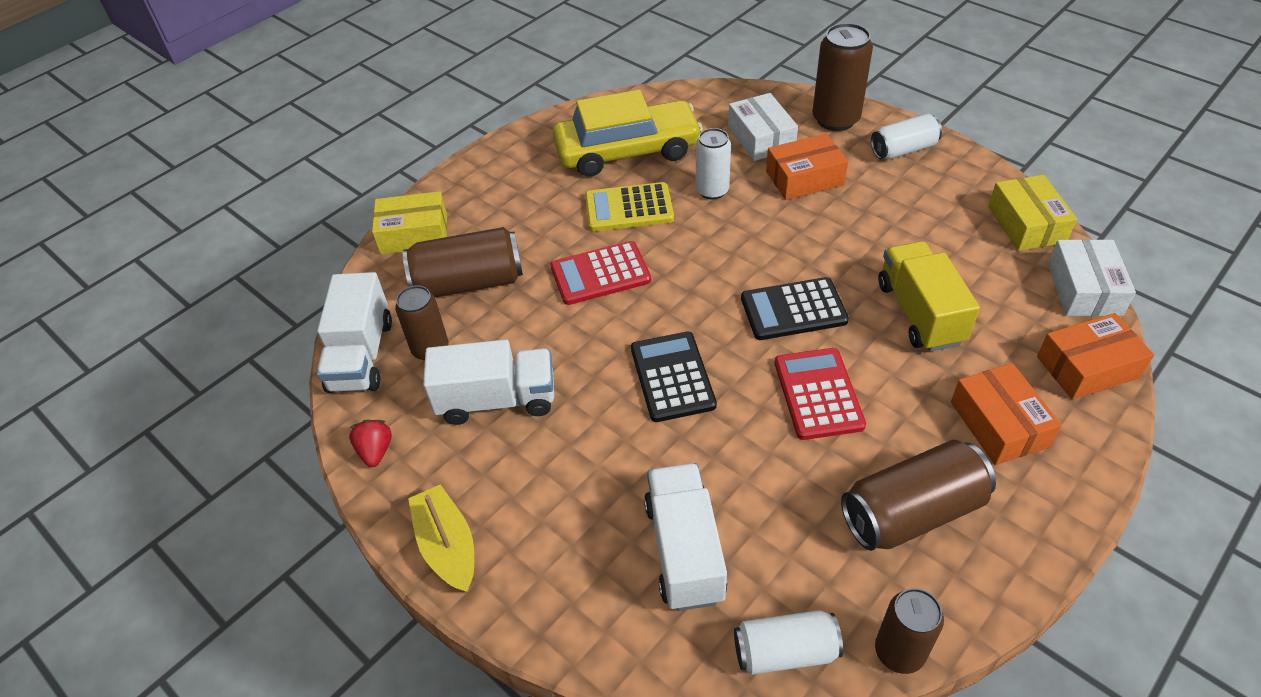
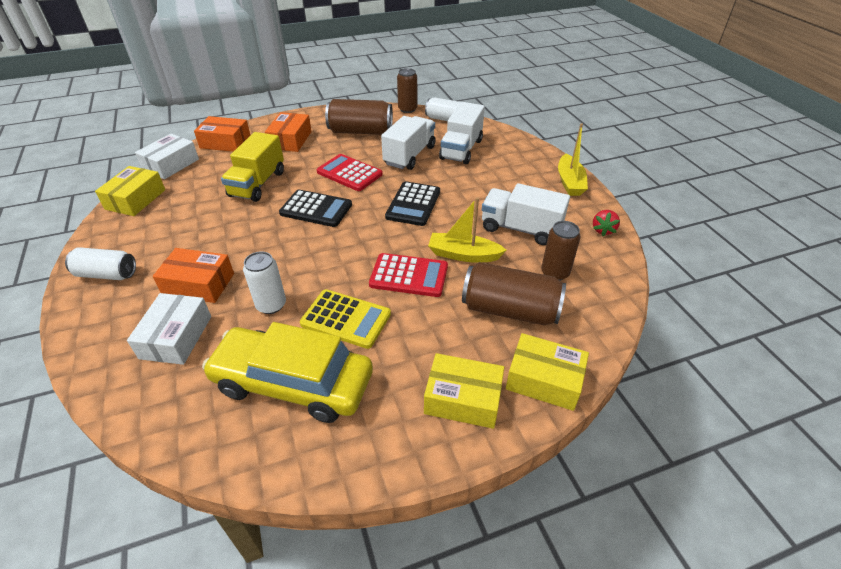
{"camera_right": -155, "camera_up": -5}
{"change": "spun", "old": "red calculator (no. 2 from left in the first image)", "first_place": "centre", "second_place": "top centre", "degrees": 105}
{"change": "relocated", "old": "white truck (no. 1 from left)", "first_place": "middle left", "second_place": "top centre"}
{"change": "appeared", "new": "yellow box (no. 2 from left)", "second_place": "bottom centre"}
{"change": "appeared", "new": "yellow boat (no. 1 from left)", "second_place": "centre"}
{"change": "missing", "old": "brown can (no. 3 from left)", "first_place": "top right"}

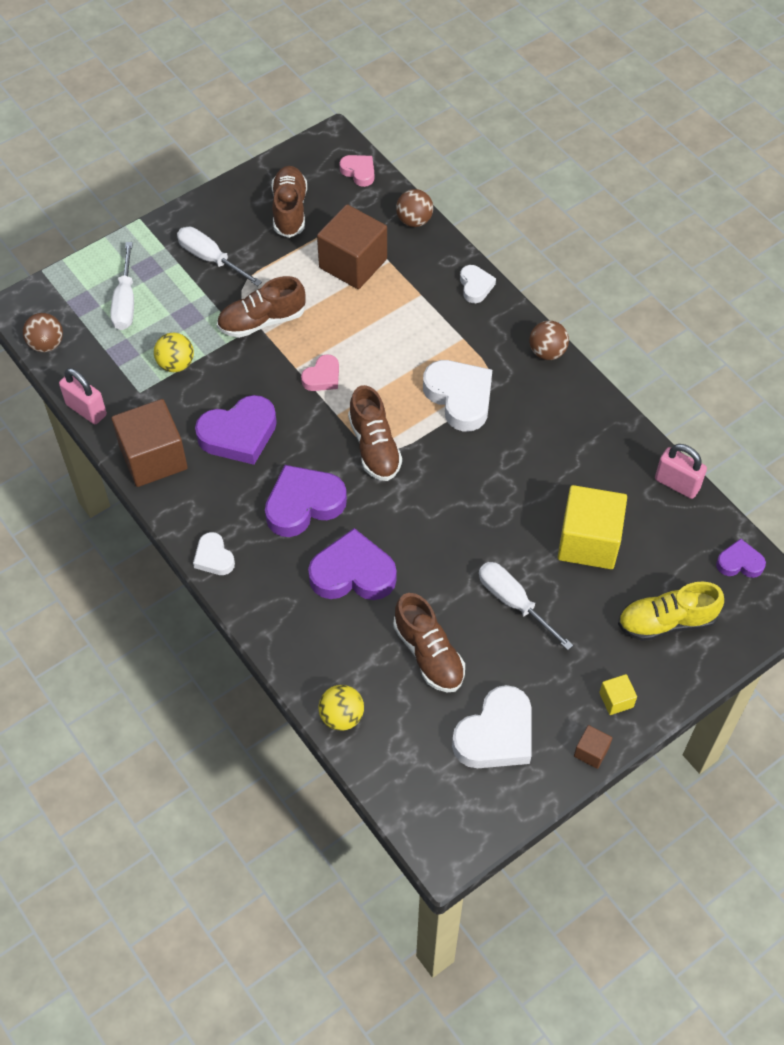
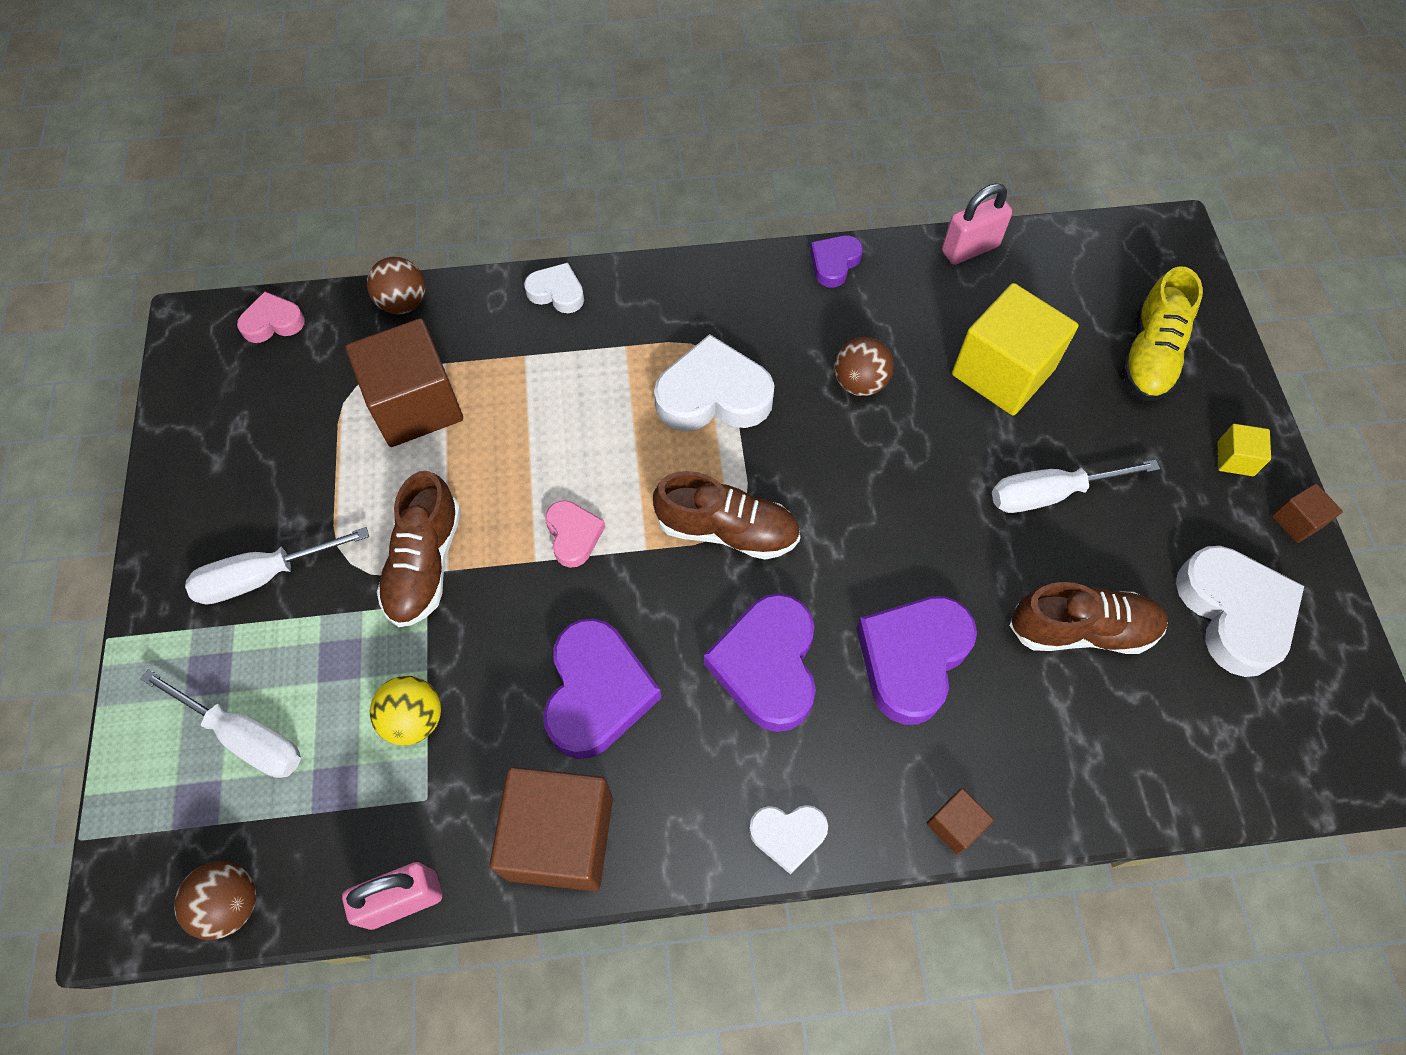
{"camera_right": -60, "camera_up": 5}
{"change": "relocated", "old": "purple heart (no. 4 from left in the first image)", "new": "purple heart (no. 3 from left)", "first_place": "middle right", "second_place": "top centre"}
{"change": "relocated", "old": "brown ball (no. 3 from left)", "first_place": "top right", "second_place": "centre"}
{"change": "appeared", "new": "brown cube (no. 3 from left)", "second_place": "bottom right"}
{"change": "missing", "old": "brown shoe (no. 2 from left)", "first_place": "top centre"}
{"change": "missing", "old": "yellow ball (no. 2 from left)", "first_place": "bottom centre"}

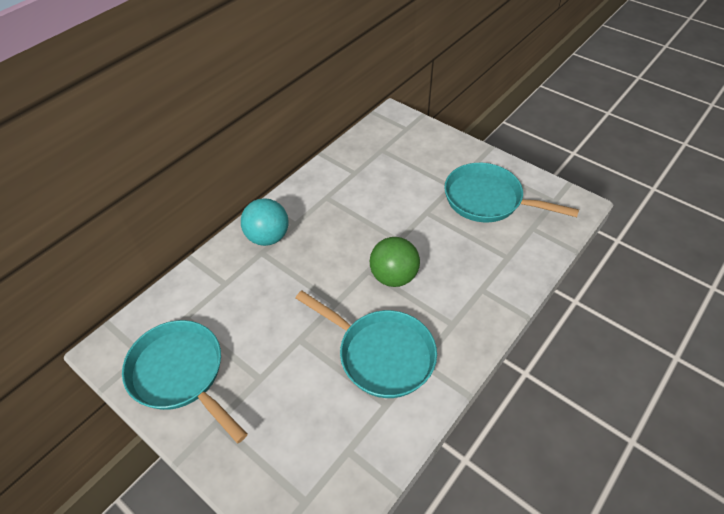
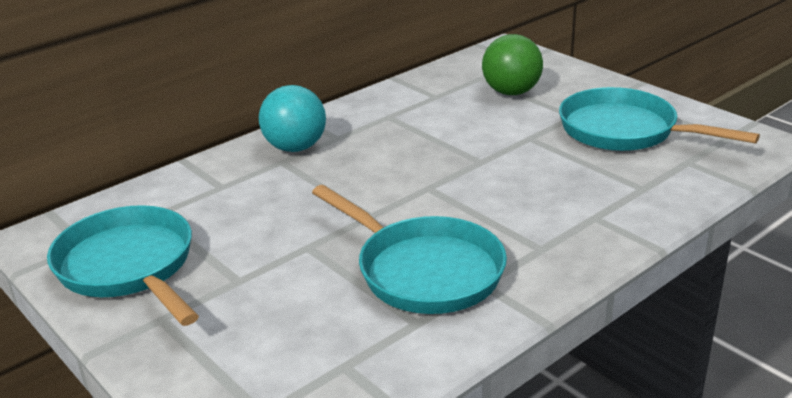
{"camera_right": 10, "camera_up": -20}
{"change": "relocated", "old": "green ball", "first_place": "centre", "second_place": "top centre"}

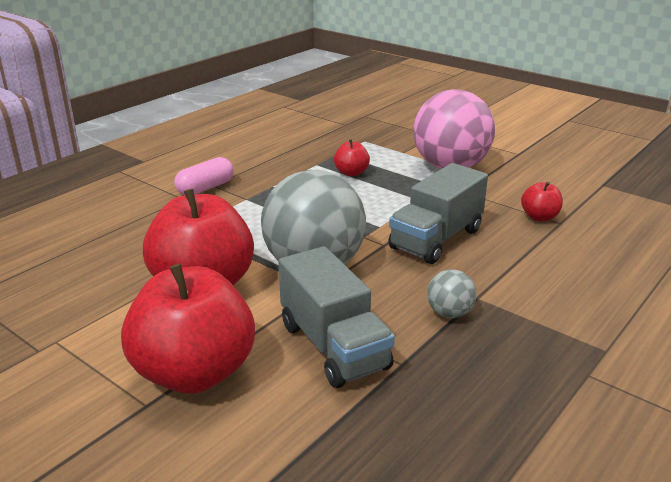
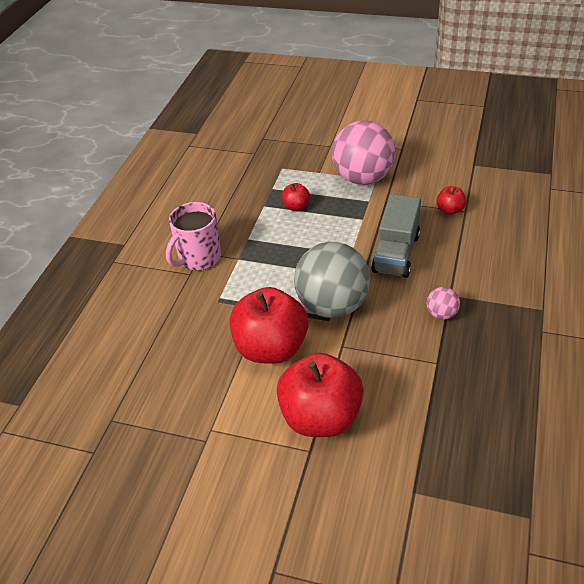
{"camera_right": -20, "camera_up": 15}
{"change": "exchanged", "old": "pink capsule", "new": "pink mug", "first_place": "middle left", "second_place": "middle left"}
{"change": "colour", "old": "grey ball (no. 2 from left)", "new": "pink ball (no. 2 from left)", "first_place": "middle right", "second_place": "middle right"}
{"change": "missing", "old": "grey truck (no. 1 from left)", "first_place": "centre"}

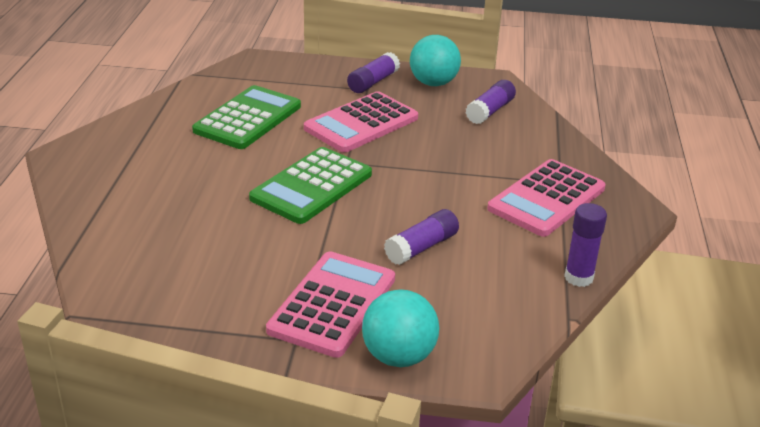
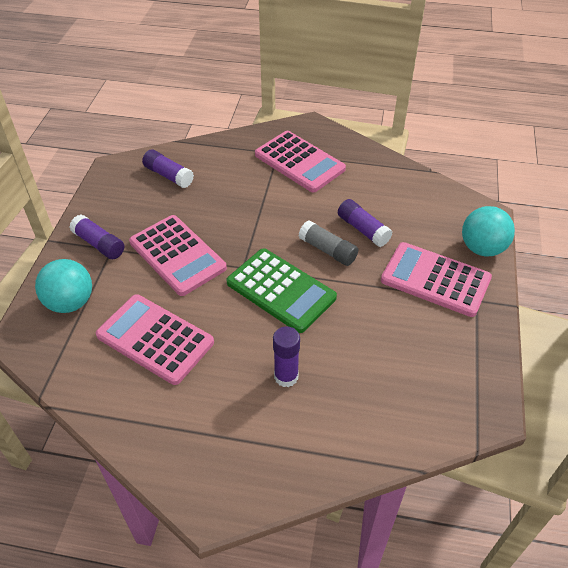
{"camera_right": -85, "camera_up": 15}
{"change": "relocated", "old": "turquoise ball (no. 2 from left in the first image)", "new": "turquoise ball (no. 1 from left)", "first_place": "top centre", "second_place": "middle left"}
{"change": "colour", "old": "green calculator (no. 1 from left)", "new": "pink calculator (no. 1 from left)", "first_place": "top left", "second_place": "middle left"}
{"change": "relocated", "old": "purple glue stick (no. 4 from left in the first image)", "new": "purple glue stick (no. 3 from left)", "first_place": "middle right", "second_place": "centre"}
{"change": "appeared", "new": "grey glue stick", "second_place": "centre"}

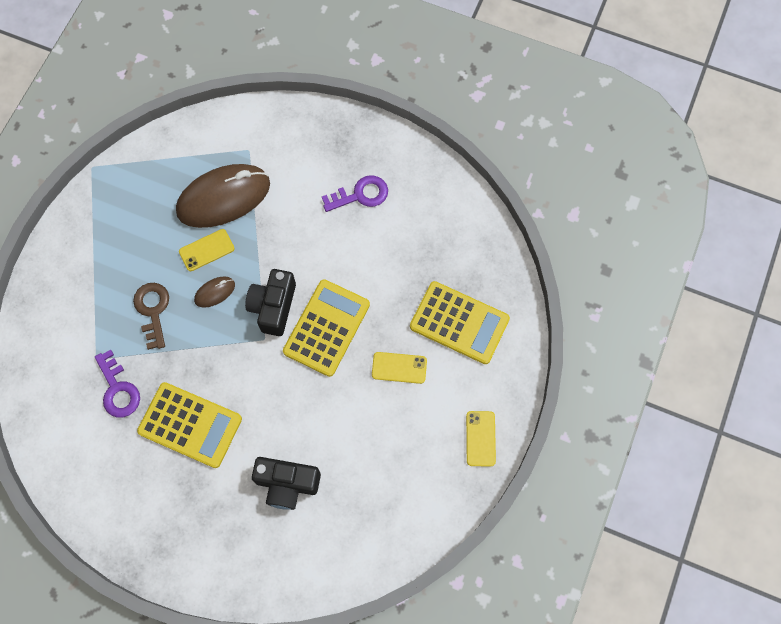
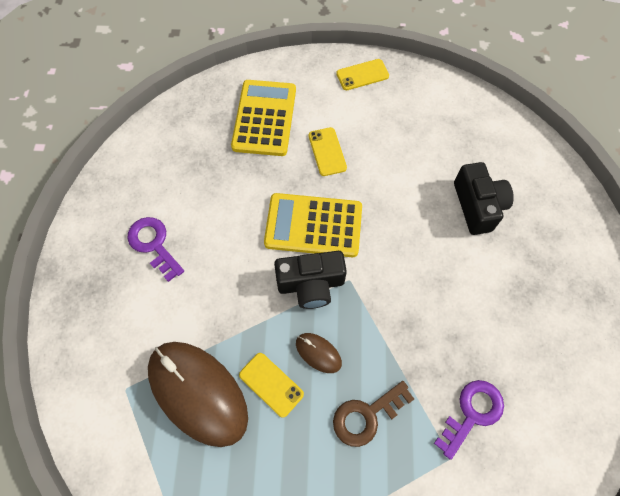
{"camera_right": -110, "camera_up": -5}
{"change": "missing", "old": "yellow calculator (no. 1 from left)", "first_place": "bottom left"}

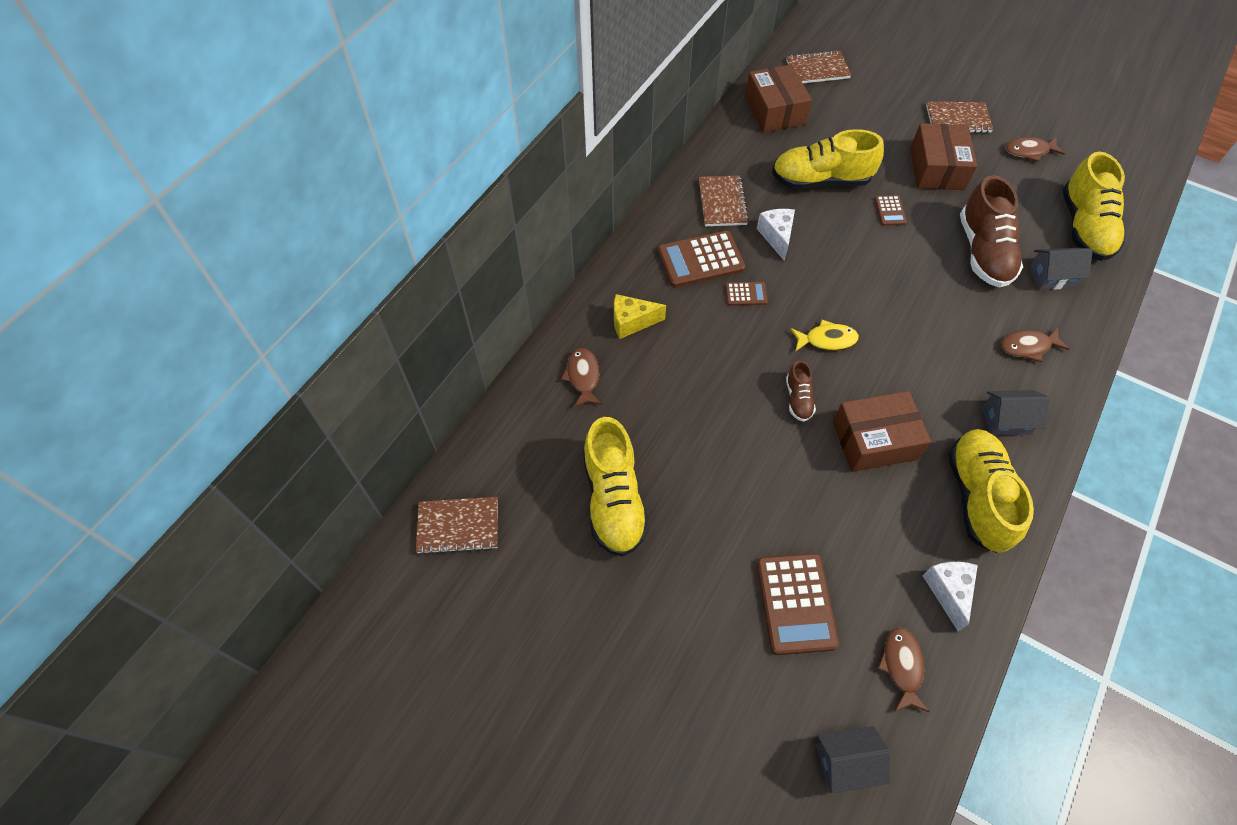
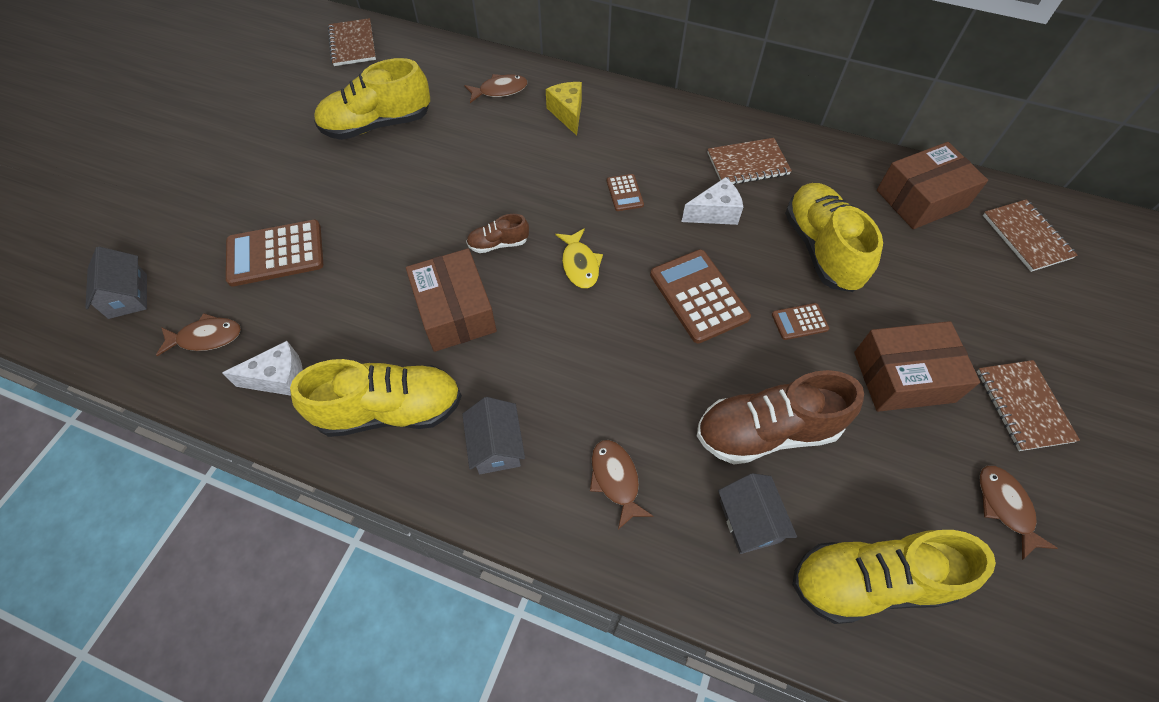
{"camera_right": 80, "camera_up": 0}
{"change": "relocated", "old": "brown calculator (no. 1 from left in the first image)", "new": "brown calculator (no. 3 from left)", "first_place": "top centre", "second_place": "centre"}

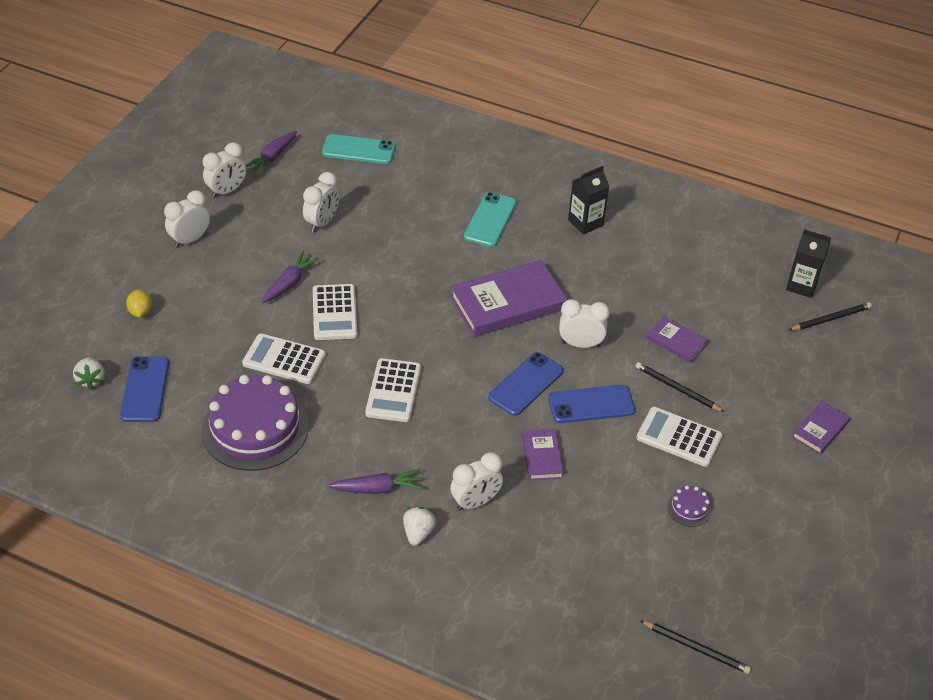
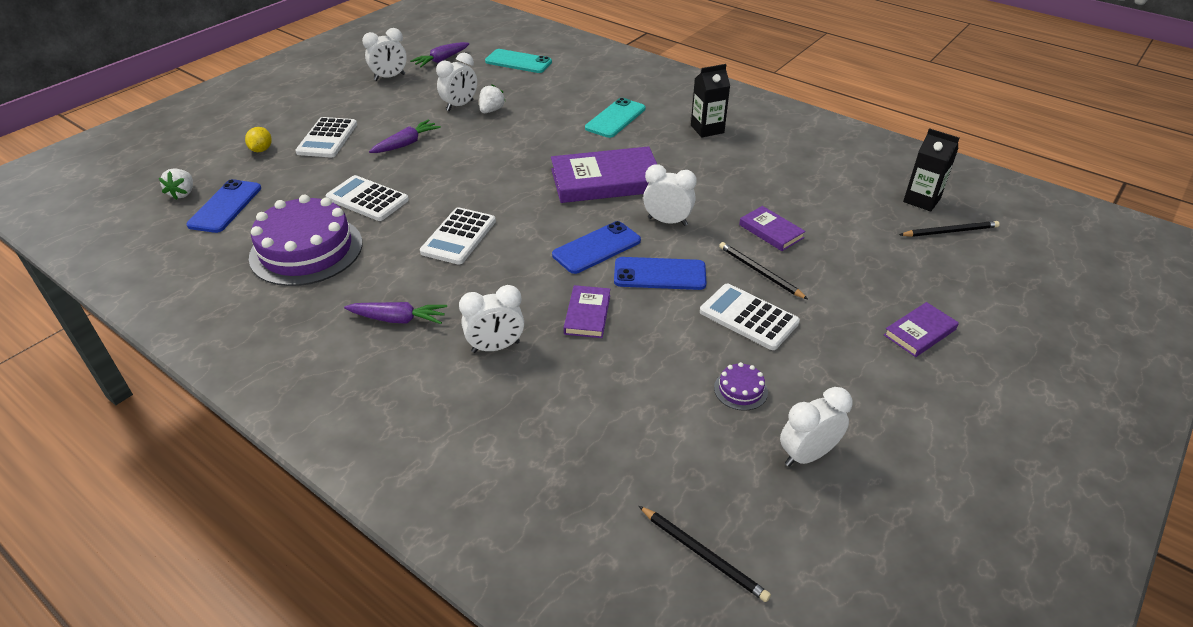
{"camera_right": 15, "camera_up": -5}
{"change": "relocated", "old": "white calculator (no. 2 from left in the first image)", "new": "white calculator (no. 1 from left)", "first_place": "centre", "second_place": "top left"}
{"change": "relocated", "old": "white strawberry (no. 2 from left)", "first_place": "bottom centre", "second_place": "top centre"}
{"change": "relocated", "old": "white clock (no. 1 from left in the first image)", "new": "white clock (no. 5 from left)", "first_place": "top left", "second_place": "bottom right"}

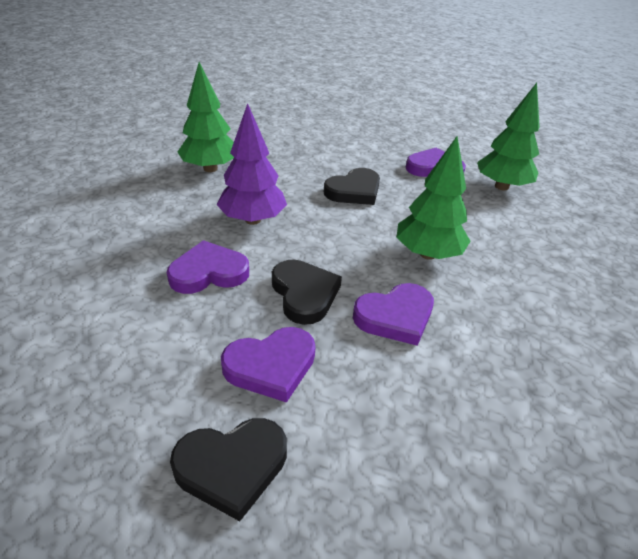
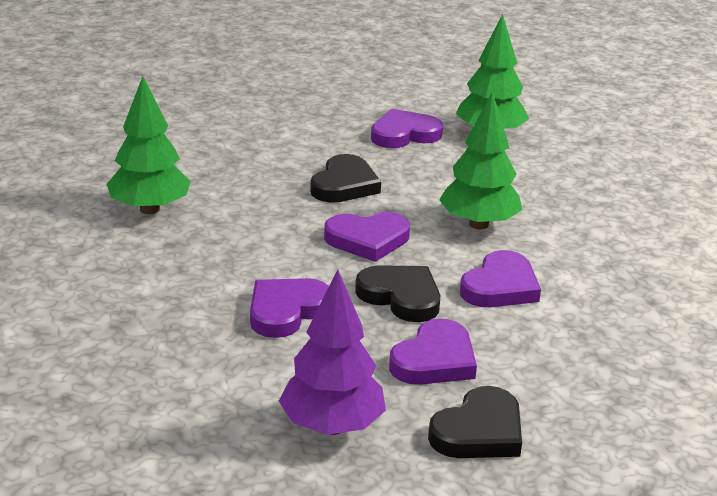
{"camera_right": -30, "camera_up": -10}
{"change": "relocated", "old": "purple tree", "first_place": "top centre", "second_place": "bottom centre"}
{"change": "appeared", "new": "purple heart (no. 2 from left)", "second_place": "centre"}

